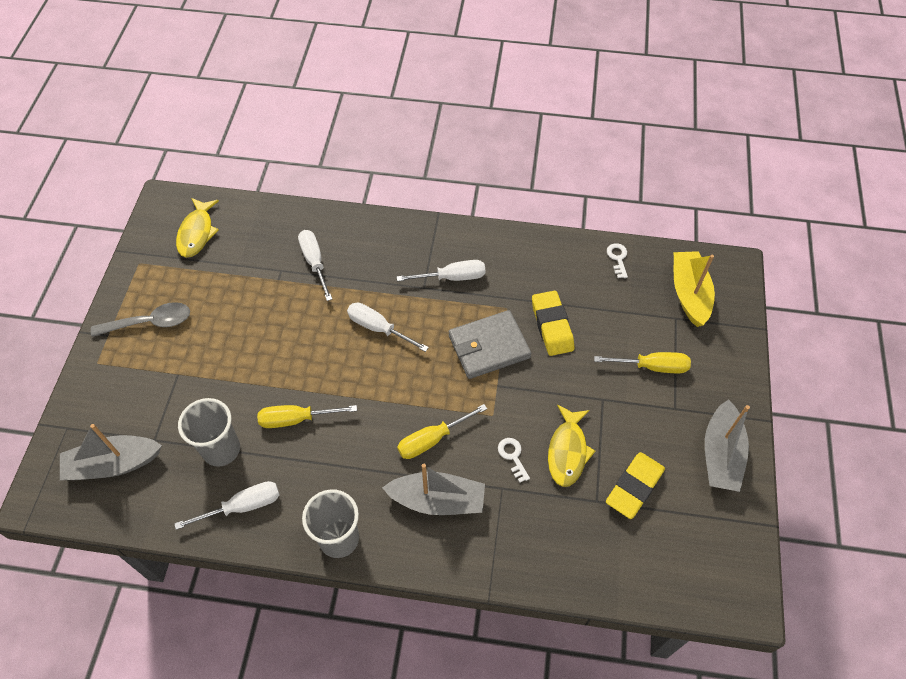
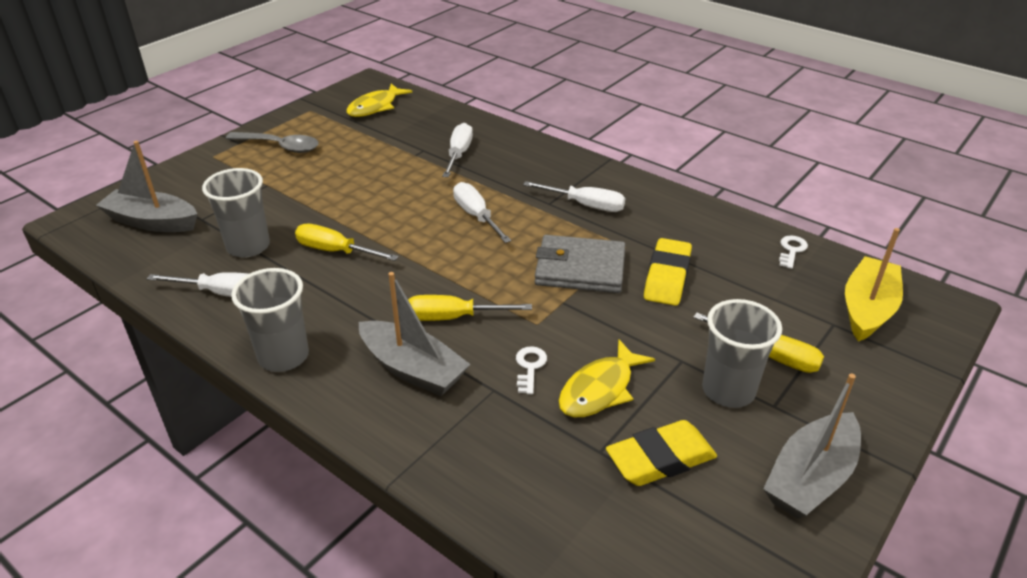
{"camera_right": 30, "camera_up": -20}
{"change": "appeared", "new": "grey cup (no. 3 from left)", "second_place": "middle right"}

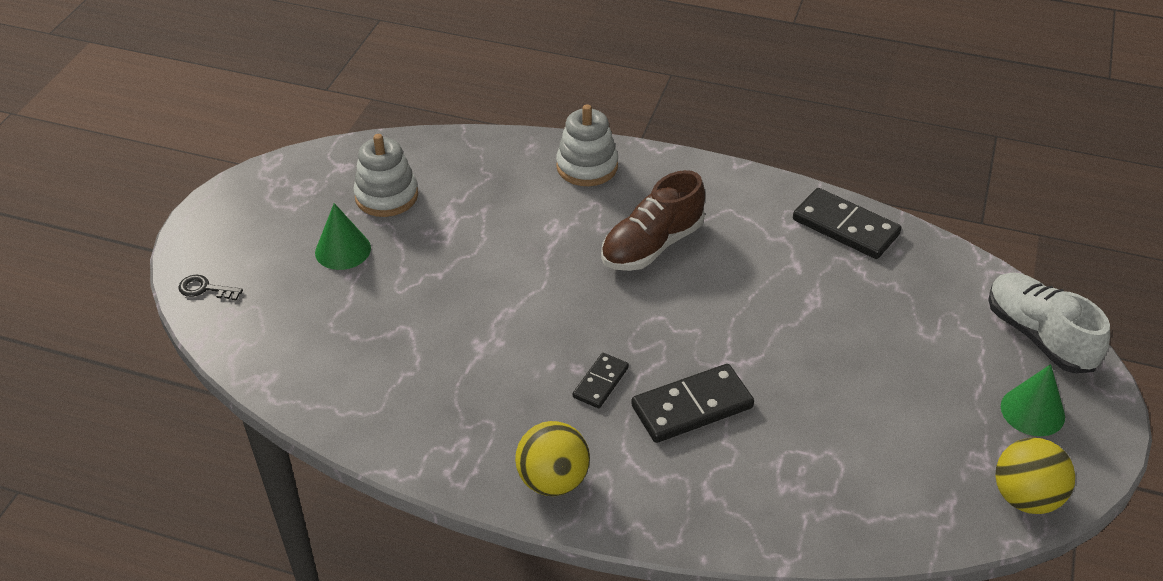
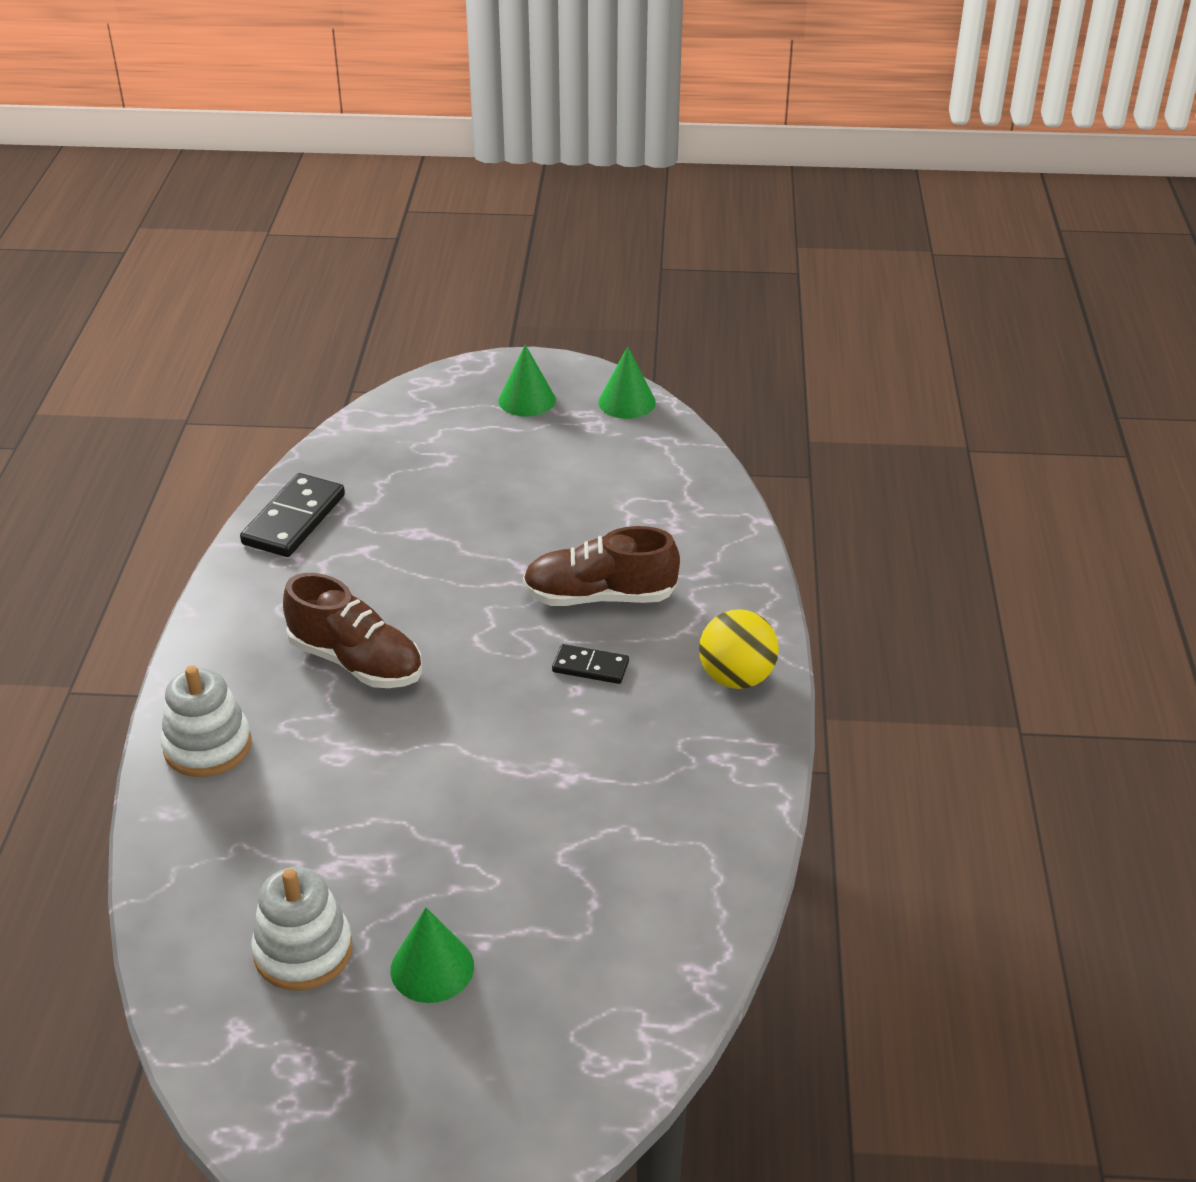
{"camera_right": -105, "camera_up": -5}
{"change": "exchanged", "old": "black domino (no. 2 from left)", "new": "brown shoe (no. 2 from left)", "first_place": "bottom centre", "second_place": "centre"}
{"change": "exchanged", "old": "yellow ball (no. 2 from left)", "new": "green cone (no. 3 from left)", "first_place": "bottom right", "second_place": "top centre"}
{"change": "missing", "old": "black key", "first_place": "middle left"}
{"change": "missing", "old": "white shoe", "first_place": "middle right"}

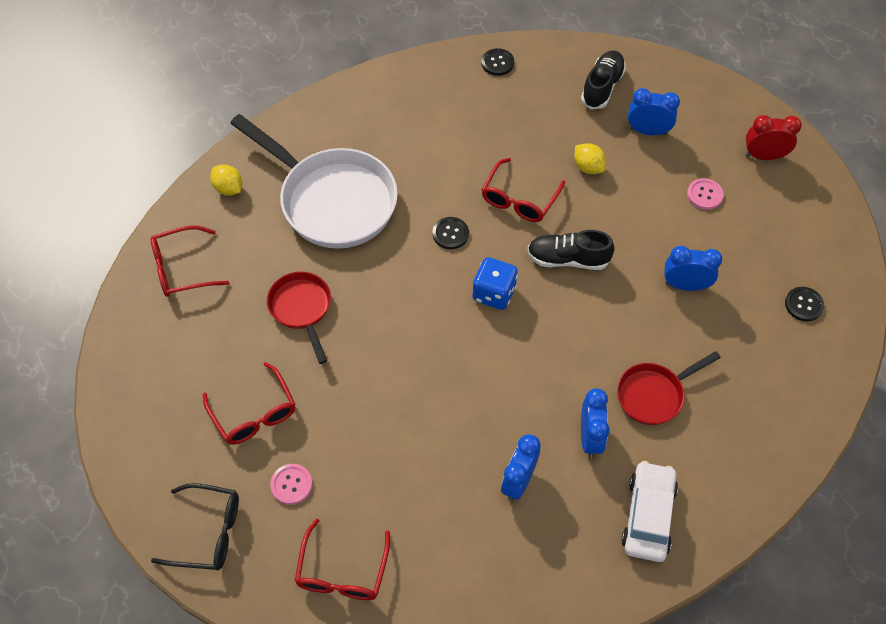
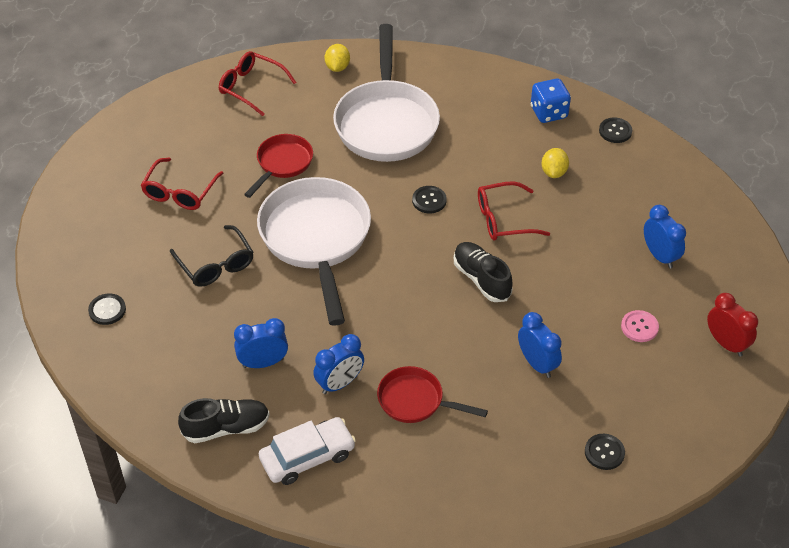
{"camera_right": 50, "camera_up": -10}
{"change": "exchanged", "old": "red glasses (no. 3 from left)", "new": "black button (no. 1 from left)", "first_place": "bottom centre", "second_place": "middle left"}
{"change": "relocated", "old": "black glasses", "first_place": "bottom left", "second_place": "middle left"}
{"change": "relocated", "old": "black shoe (no. 2 from left in the first image)", "new": "black shoe (no. 1 from left)", "first_place": "top right", "second_place": "bottom left"}
{"change": "appeared", "new": "white pan (no. 1 from left)", "second_place": "centre"}
{"change": "relocated", "old": "blue dice", "first_place": "centre", "second_place": "top right"}
{"change": "relocated", "old": "yellow lemon (no. 2 from left)", "first_place": "top centre", "second_place": "top right"}
{"change": "missing", "old": "pink button (no. 1 from left)", "first_place": "bottom left"}

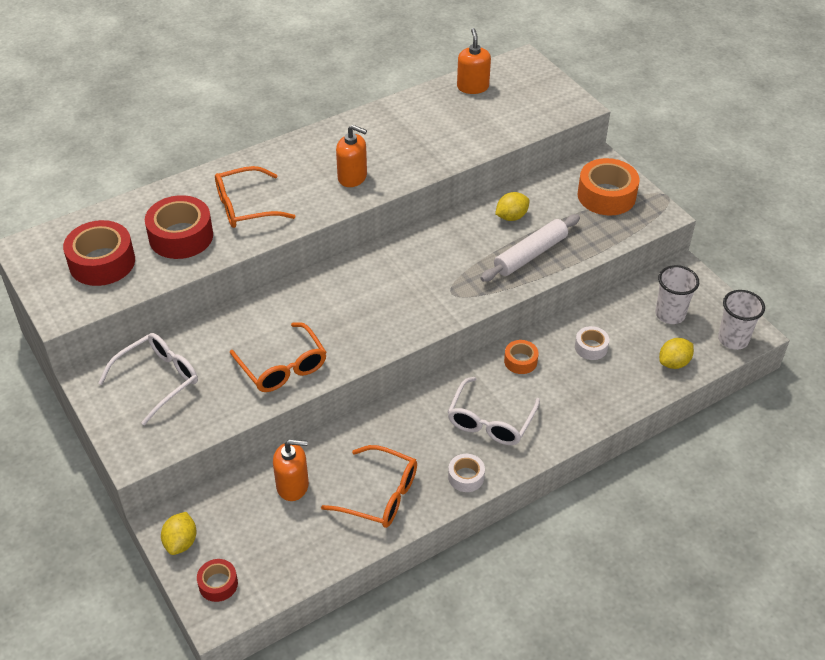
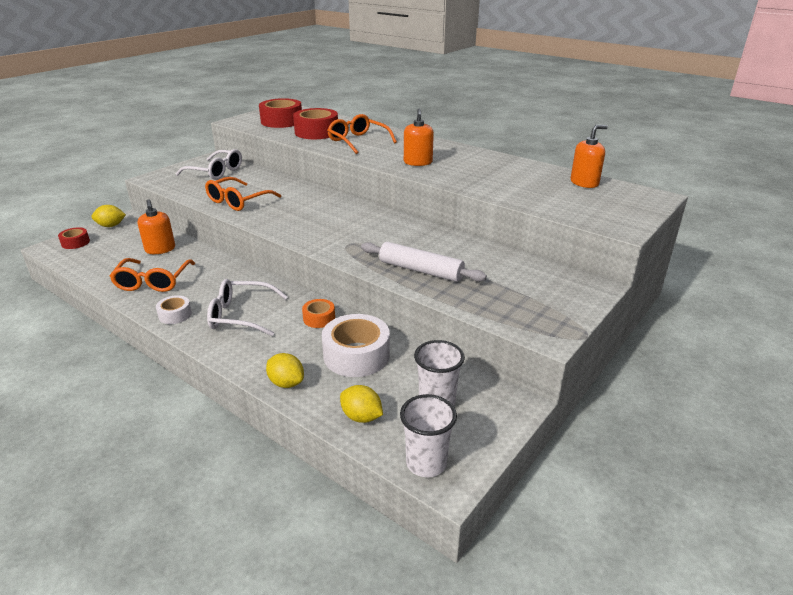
{"camera_right": 70, "camera_up": -15}
{"change": "relocated", "old": "yellow lemon (no. 2 from left)", "first_place": "top centre", "second_place": "centre"}
{"change": "size", "old": "white tape (no. 2 from left)", "first_place": "middle right", "second_place": "centre", "factor": 1.91}
{"change": "missing", "old": "orange tape (no. 2 from left)", "first_place": "top right"}

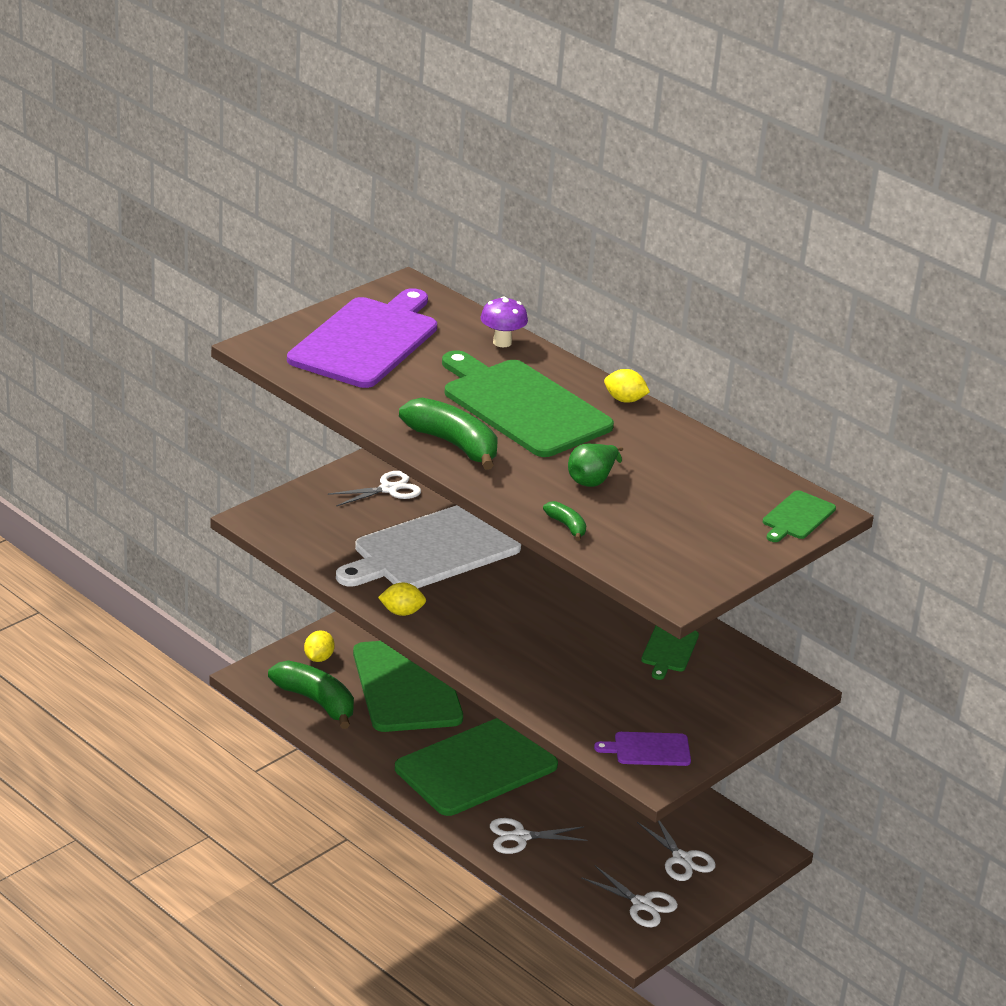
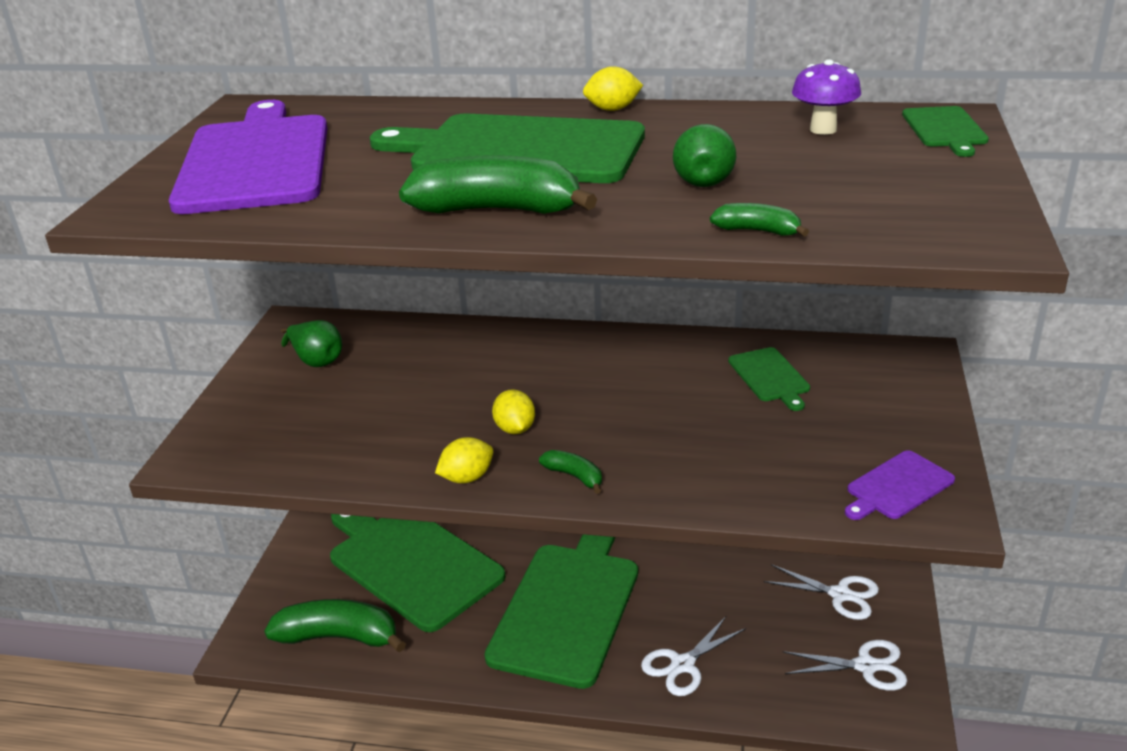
{"camera_right": -30, "camera_up": 0}
{"change": "exchanged", "old": "white scissors (no. 1 from left)", "new": "green pear (no. 1 from left)", "first_place": "centre", "second_place": "middle left"}
{"change": "relocated", "old": "yellow lemon (no. 1 from left in the first image)", "new": "yellow lemon (no. 2 from left)", "first_place": "middle left", "second_place": "centre"}
{"change": "appeared", "new": "green banana (no. 3 from left)", "second_place": "centre"}
{"change": "relocated", "old": "purple mushroom", "first_place": "top centre", "second_place": "top right"}
{"change": "missing", "old": "white cutting board", "first_place": "centre"}

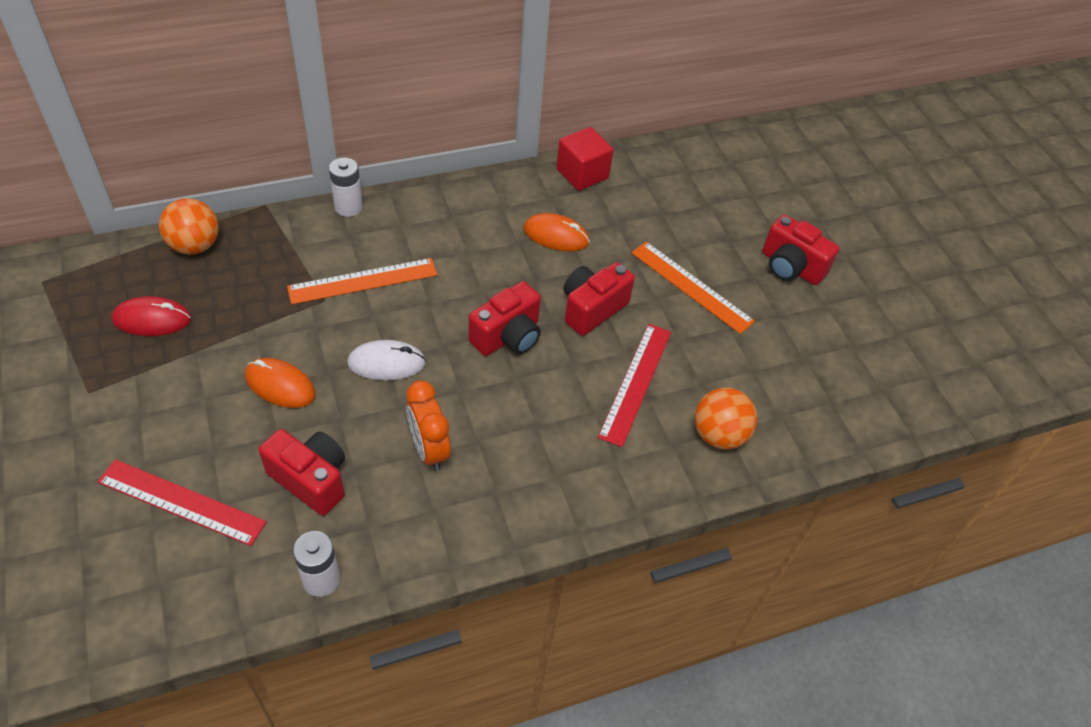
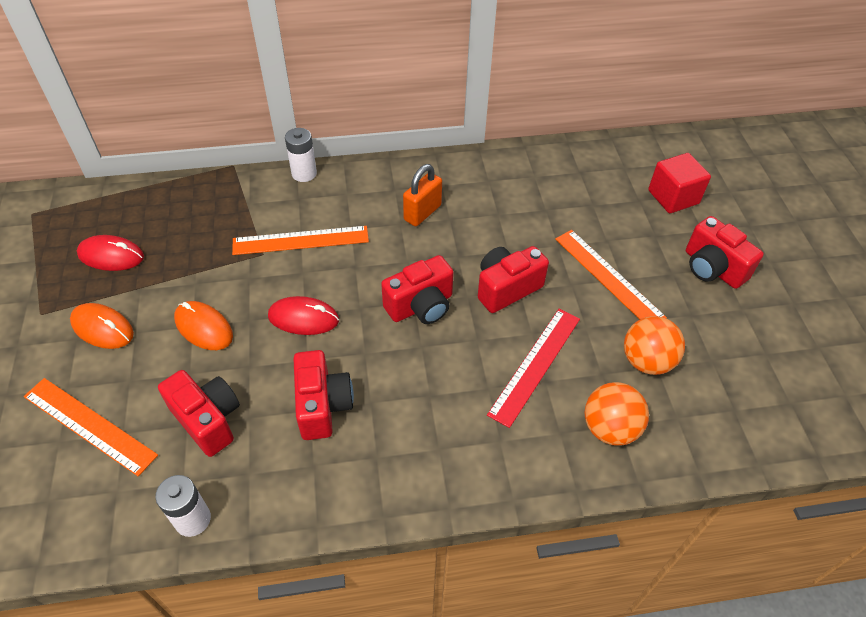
{"camera_right": 15, "camera_up": 0}
{"change": "colour", "old": "red ruler (no. 1 from left)", "new": "orange ruler (no. 1 from left)", "first_place": "bottom left", "second_place": "bottom left"}
{"change": "relocated", "old": "orange mouse (no. 2 from left in the first image)", "new": "orange mouse (no. 1 from left)", "first_place": "top centre", "second_place": "middle left"}
{"change": "colour", "old": "white mouse", "new": "red mouse (no. 2 from left)", "first_place": "centre", "second_place": "centre"}
{"change": "exchanged", "old": "orange clock", "new": "red camera (no. 2 from left)", "first_place": "centre", "second_place": "centre"}
{"change": "appeared", "new": "orange padlock", "second_place": "top centre"}
{"change": "relocated", "old": "orange ball (no. 1 from left in the first image)", "new": "orange ball (no. 2 from left)", "first_place": "top left", "second_place": "middle right"}
{"change": "relocated", "old": "red cube", "first_place": "top centre", "second_place": "top right"}

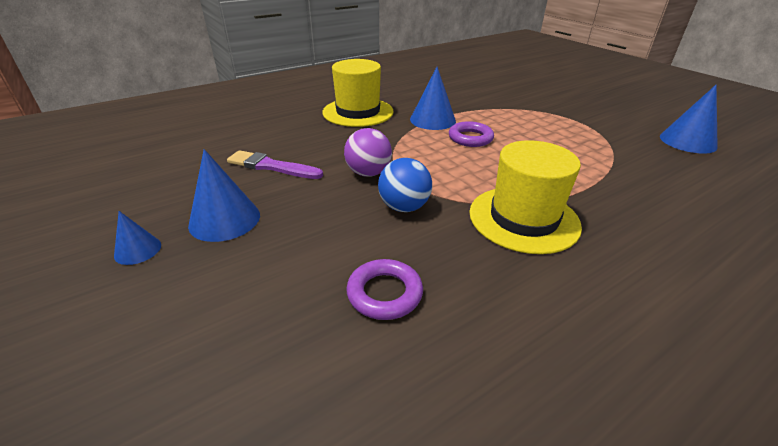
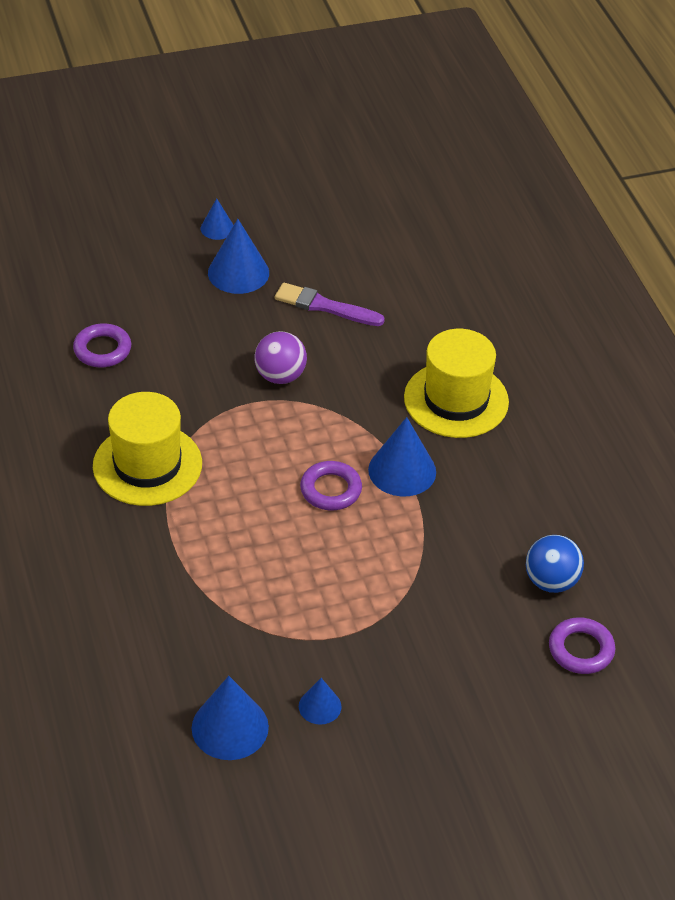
{"camera_right": 105, "camera_up": 10}
{"change": "spun", "old": "purple brush", "first_place": "centre", "second_place": "centre", "degrees": -105}
{"change": "appeared", "new": "blue cone (no. 4 from left)", "second_place": "bottom centre"}
{"change": "relocated", "old": "blue ball", "first_place": "centre", "second_place": "middle right"}
{"change": "appeared", "new": "purple ring (no. 3 from left)", "second_place": "bottom right"}

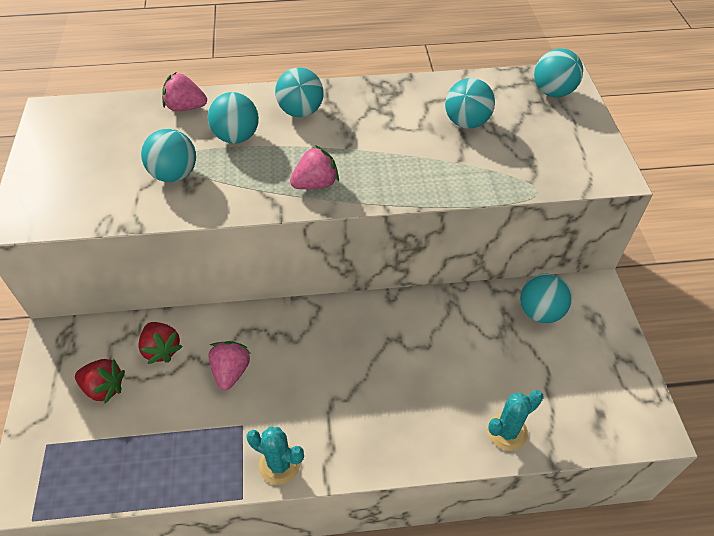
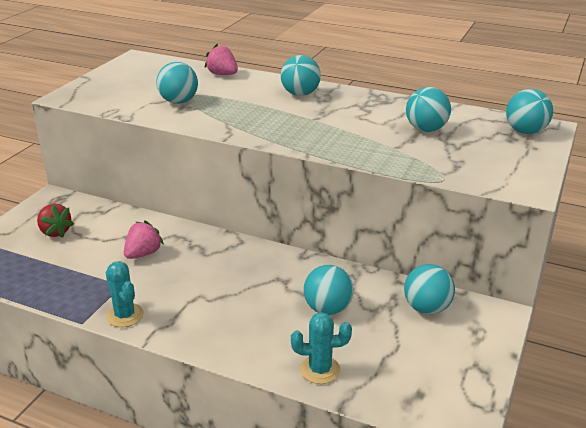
{"camera_right": 30, "camera_up": -20}
{"change": "relocated", "old": "turquoise ball (no. 2 from left in the first image)", "new": "turquoise ball (no. 3 from left)", "first_place": "top left", "second_place": "bottom centre"}
{"change": "missing", "old": "red strawberry (no. 2 from left)", "first_place": "middle left"}
{"change": "missing", "old": "pink strawberry (no. 3 from left)", "first_place": "top centre"}

